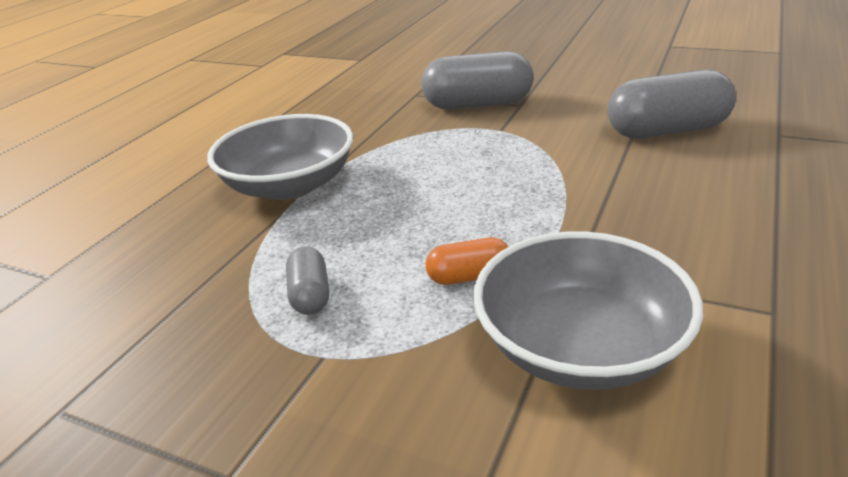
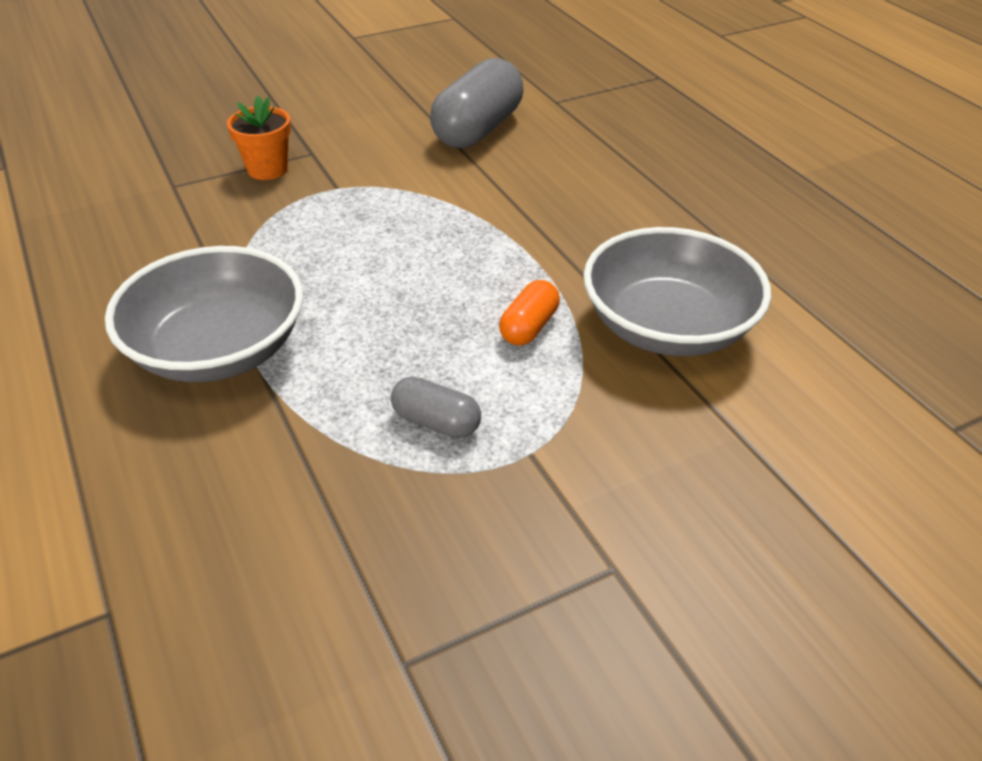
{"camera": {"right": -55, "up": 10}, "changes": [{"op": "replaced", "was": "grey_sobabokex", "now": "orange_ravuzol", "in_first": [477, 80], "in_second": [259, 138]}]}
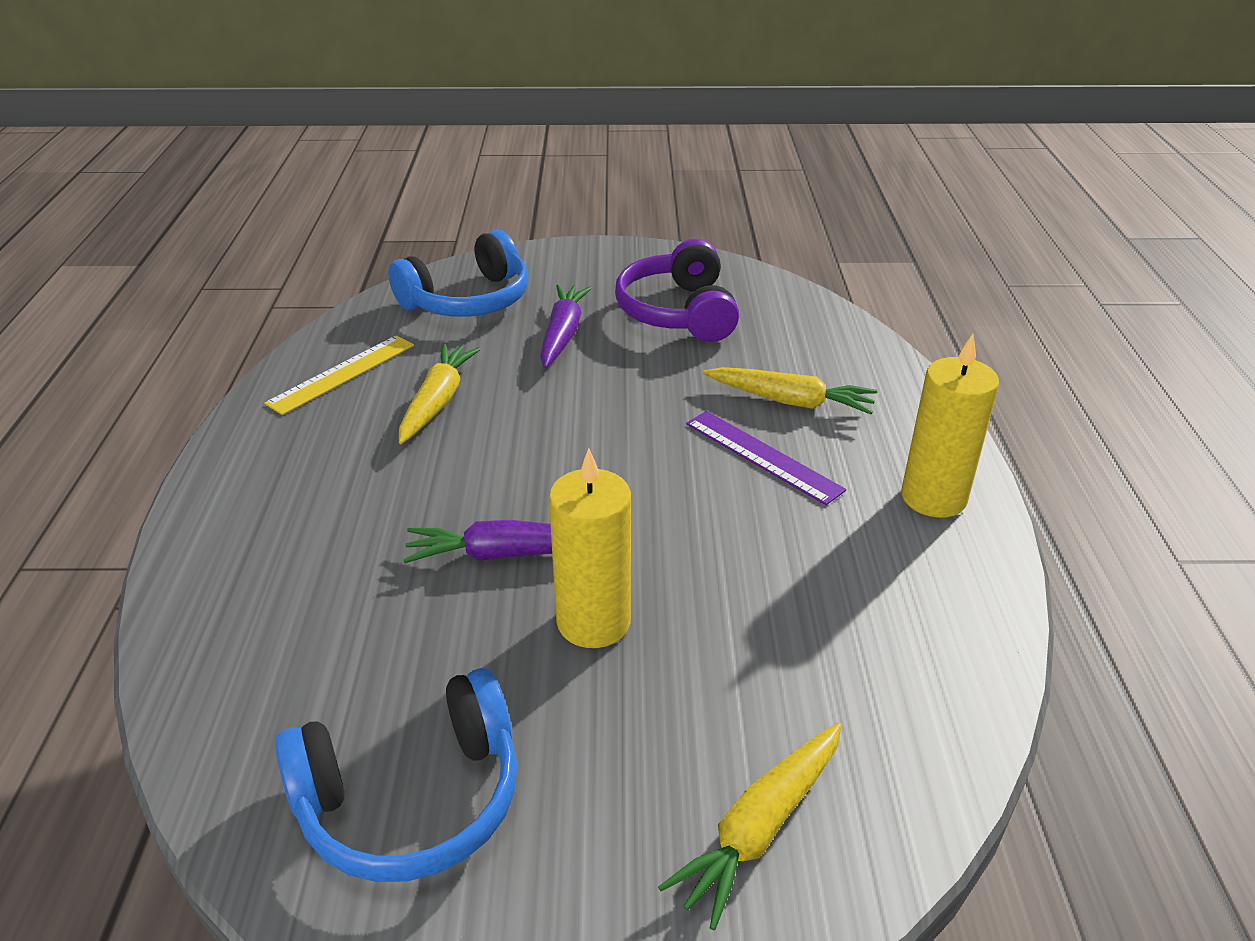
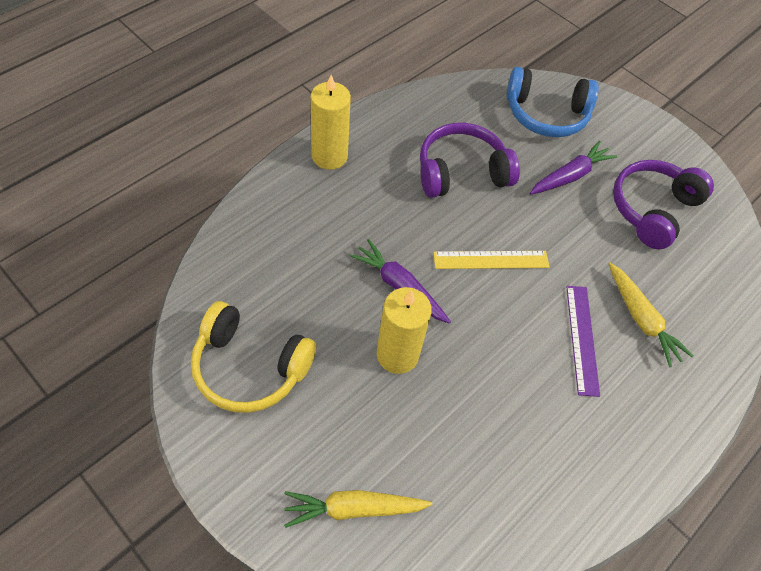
{"camera": {"right": 40, "up": 20}, "changes": [{"op": "moved", "was": "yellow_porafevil", "in_first": [339, 375], "in_second": [491, 260]}, {"op": "moved", "was": "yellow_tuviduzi", "in_first": [950, 426], "in_second": [331, 122]}, {"op": "replaced", "was": "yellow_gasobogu", "now": "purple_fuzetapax", "in_first": [440, 394], "in_second": [470, 160]}, {"op": "recoloured", "was": "blue_fuzetapax", "now": "yellow_fuzetapax", "in_first": [396, 775], "in_second": [254, 357]}]}
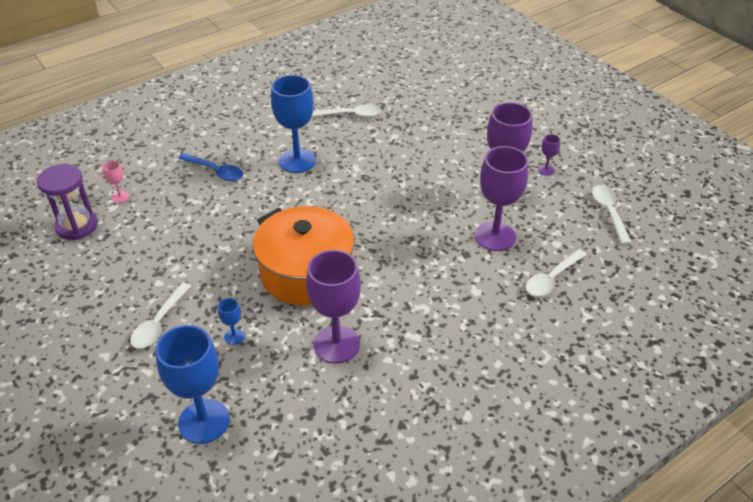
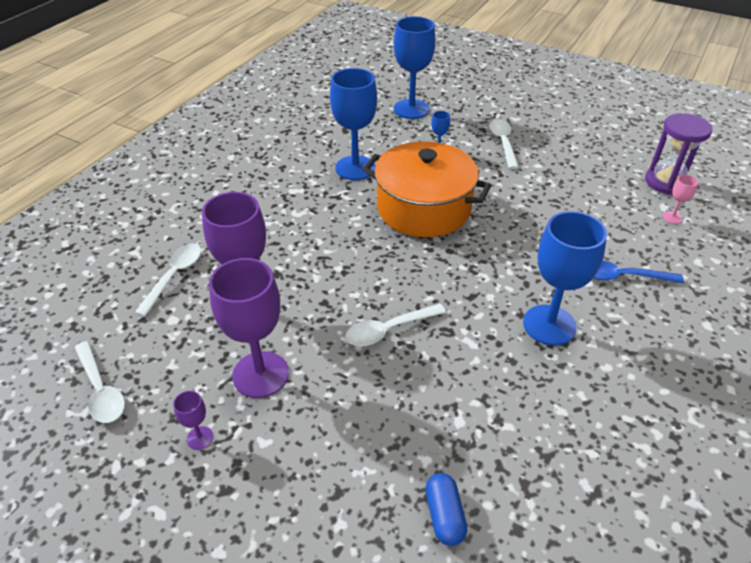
{"camera": {"right": 155, "up": 0}, "changes": [{"op": "added", "now": "blue_sobabokex", "in_second": [446, 509]}, {"op": "moved", "was": "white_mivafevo", "in_first": [346, 110], "in_second": [395, 325]}, {"op": "recoloured", "was": "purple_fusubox", "now": "blue_fusubox", "in_first": [333, 307], "in_second": [353, 124]}]}
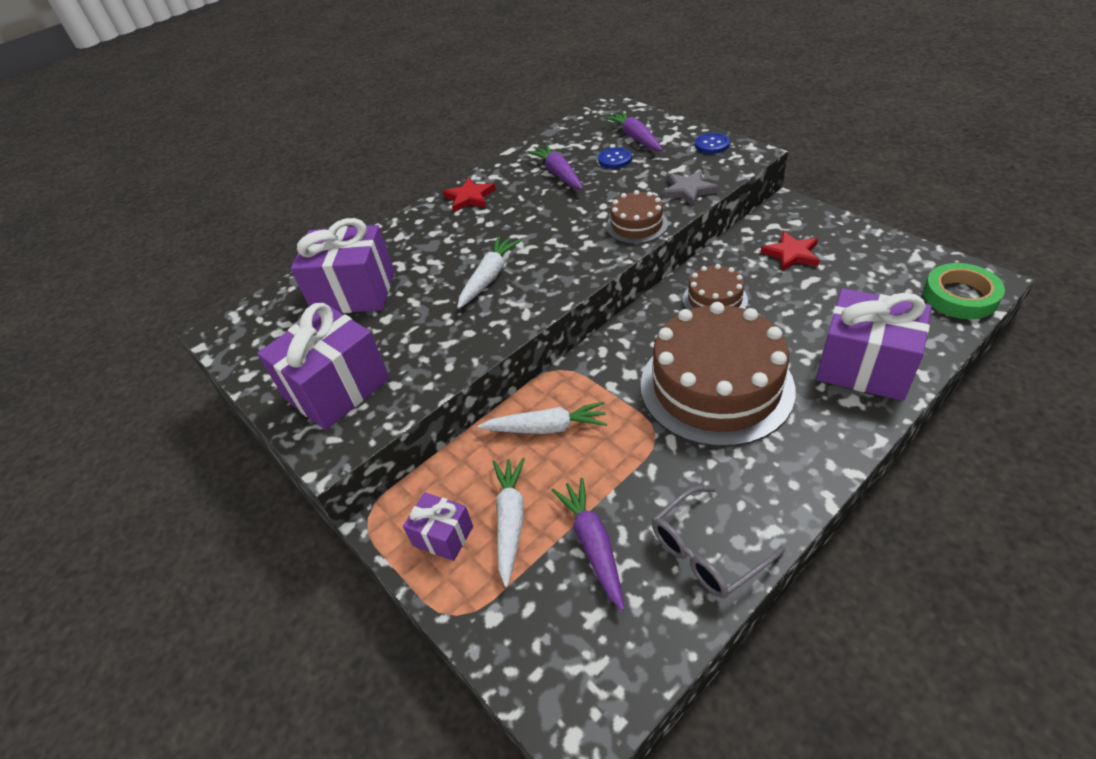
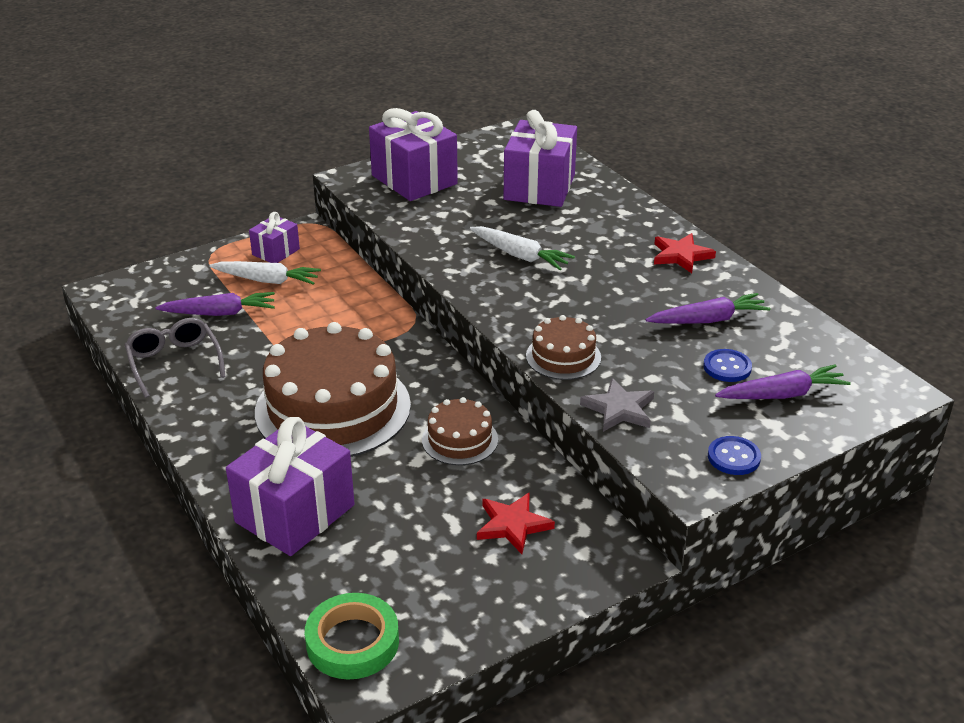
{"camera": {"right": 95, "up": -10}, "changes": [{"op": "removed", "was": "white_gasobogu", "in_first": [542, 417]}]}
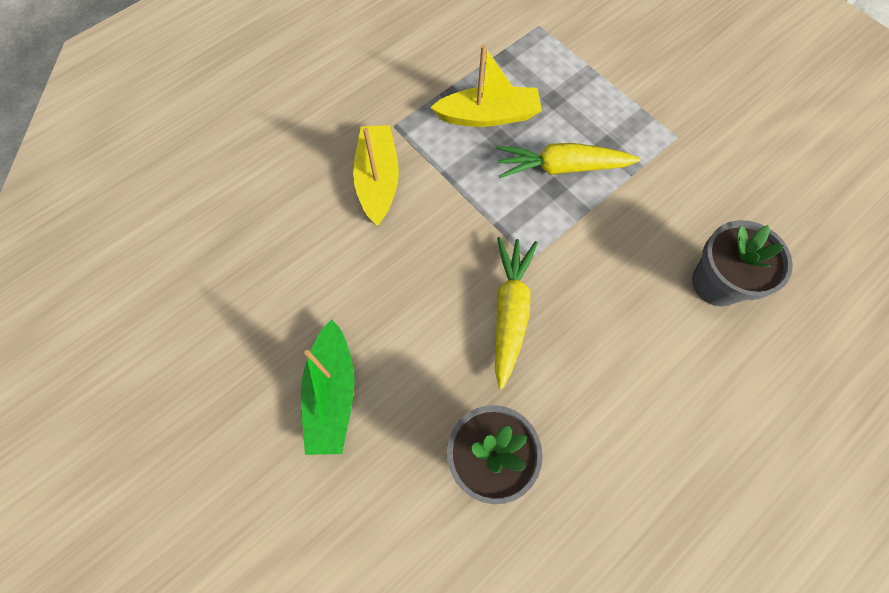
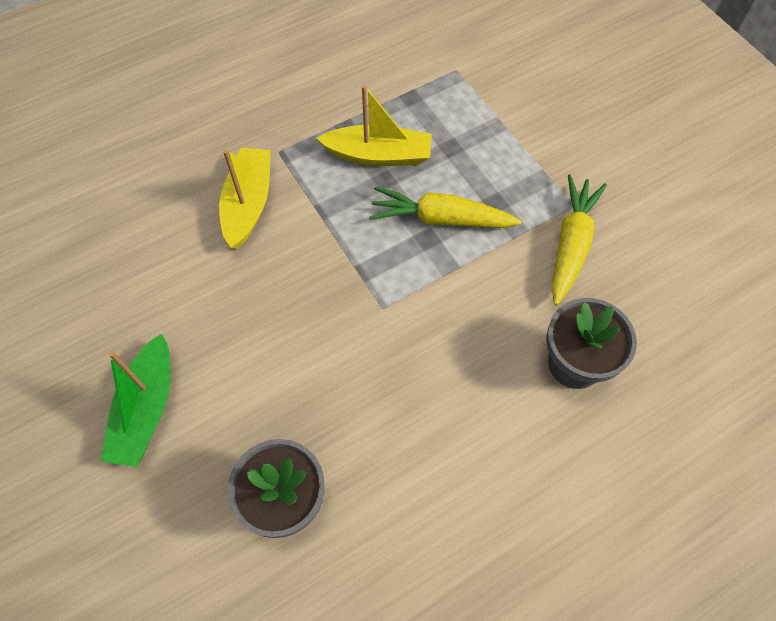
{"camera": {"right": 10, "up": -5}, "changes": [{"op": "moved", "was": "yellow_gasobogu", "in_first": [516, 313], "in_second": [579, 240]}]}
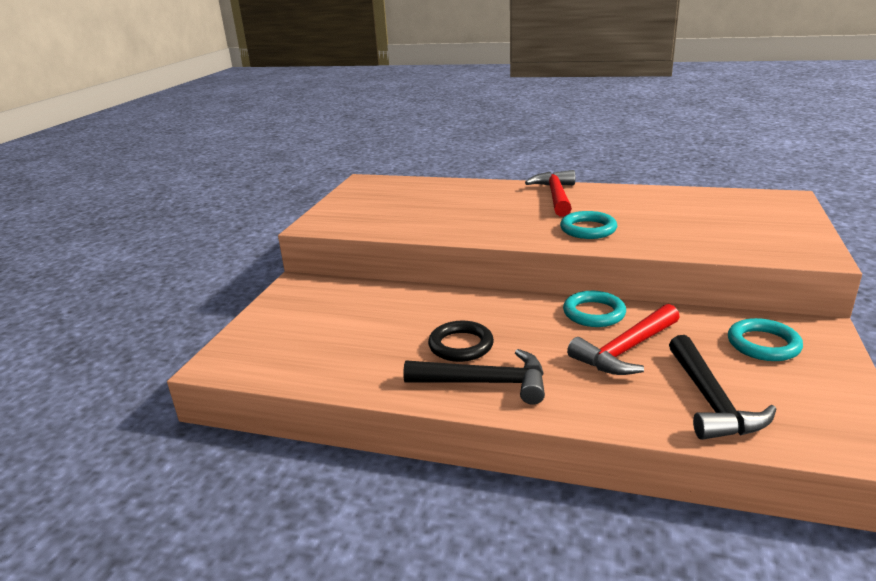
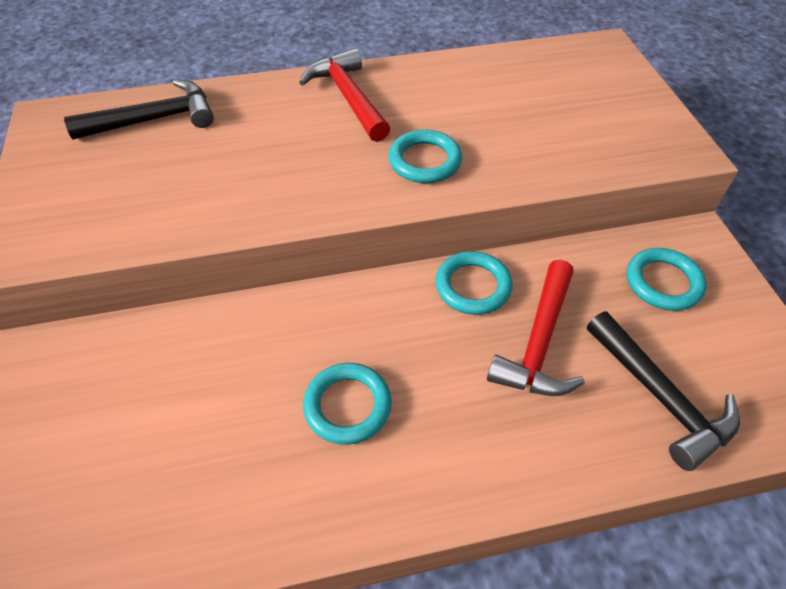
{"camera": {"right": -30, "up": 25}, "changes": [{"op": "moved", "was": "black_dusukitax", "in_first": [474, 377], "in_second": [139, 109]}, {"op": "recoloured", "was": "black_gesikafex", "now": "turquoise_gesikafex", "in_first": [461, 341], "in_second": [347, 404]}]}
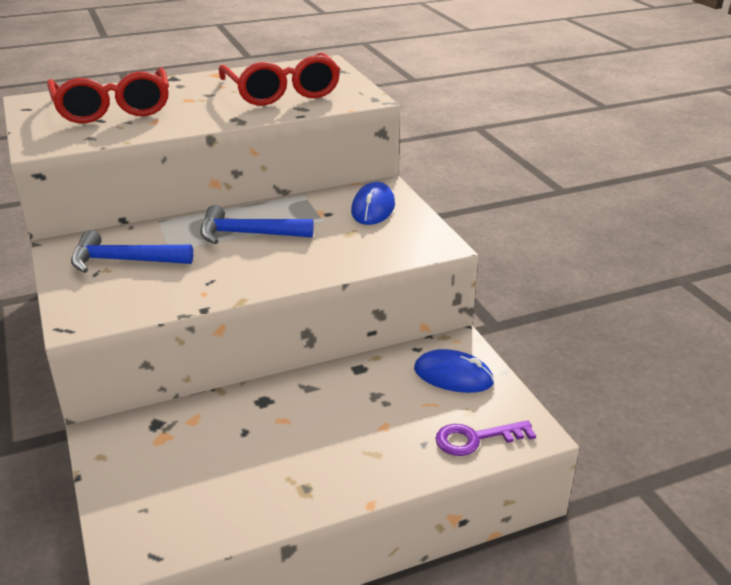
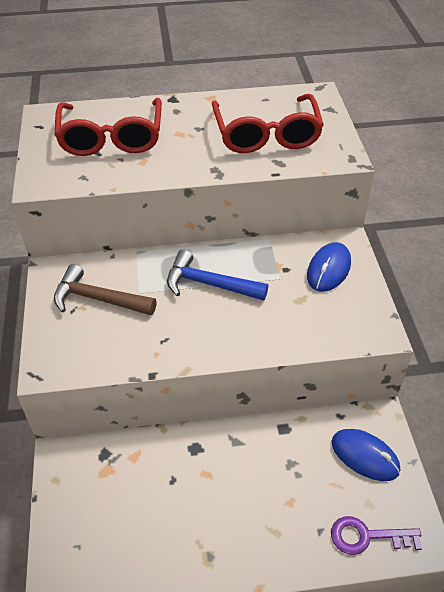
{"camera": {"right": 15, "up": 15}, "changes": [{"op": "recoloured", "was": "blue_dusukitax", "now": "brown_dusukitax", "in_first": [132, 251], "in_second": [105, 289]}]}
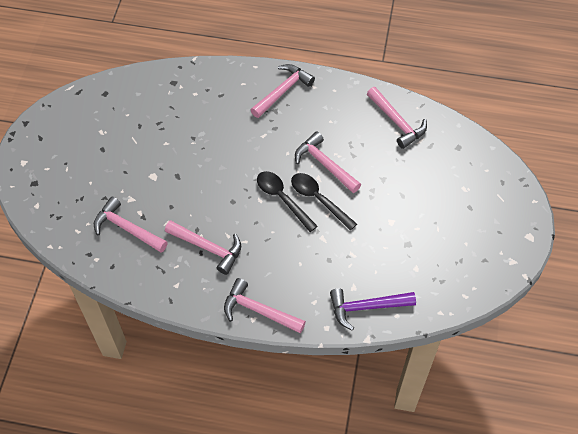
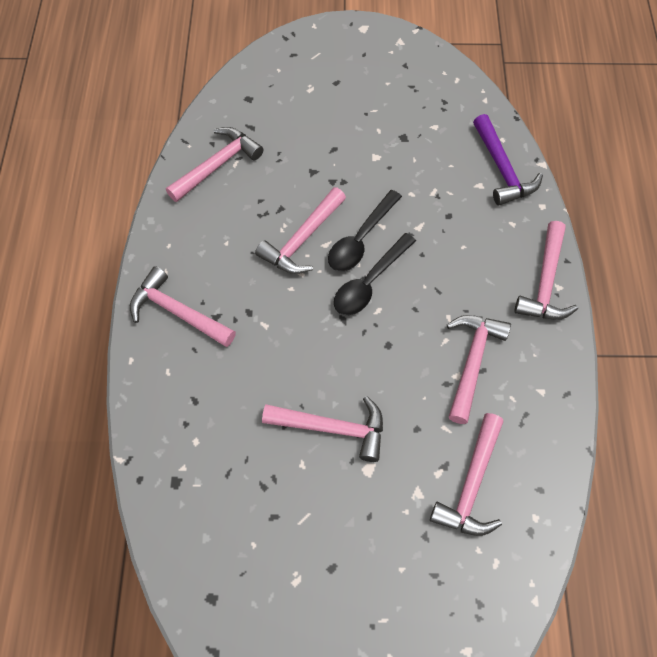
{"camera": {"right": -100, "up": 5}, "changes": [{"op": "added", "now": "pink_dusukitax", "in_second": [322, 429]}]}
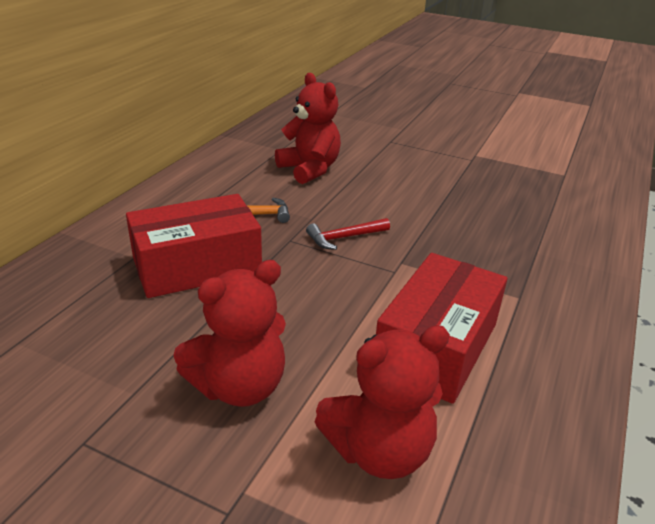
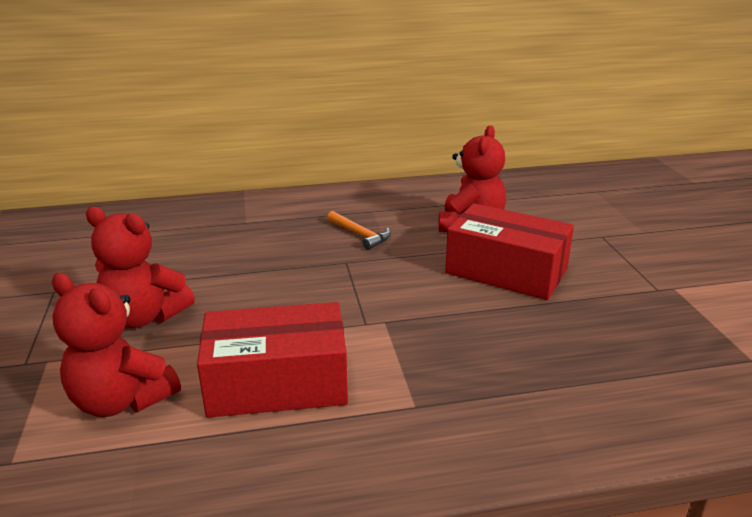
{"camera": {"right": 55, "up": -5}, "changes": [{"op": "removed", "was": "red_dusukitax", "in_first": [348, 234]}, {"op": "moved", "was": "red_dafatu", "in_first": [194, 246], "in_second": [509, 251]}]}
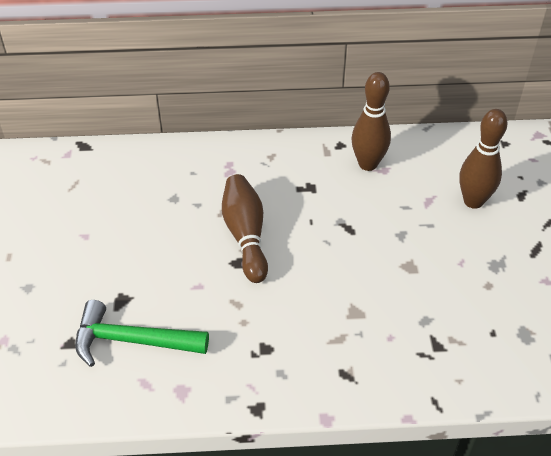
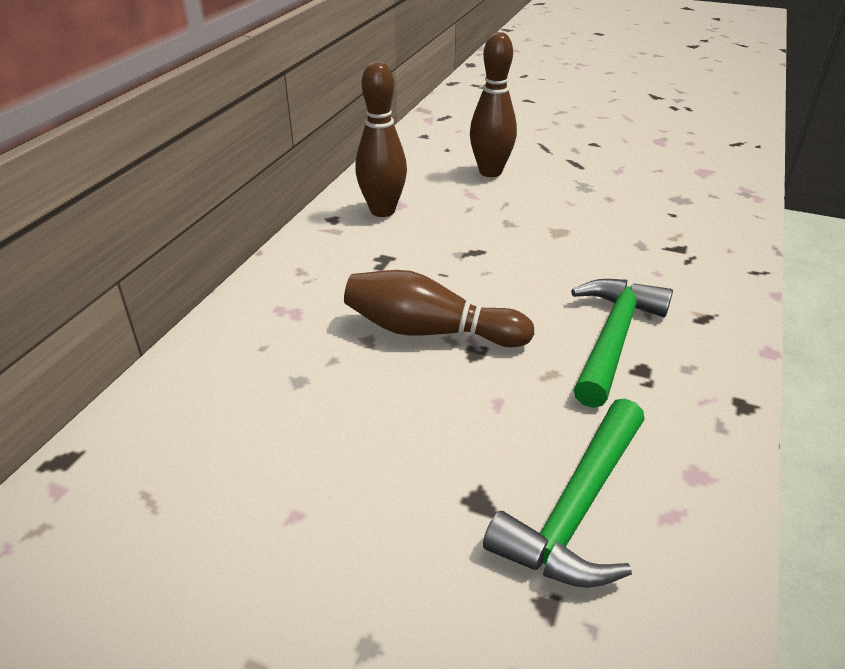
{"camera": {"right": -65, "up": -10}, "changes": [{"op": "added", "now": "green_dusukitax", "in_second": [622, 343]}]}
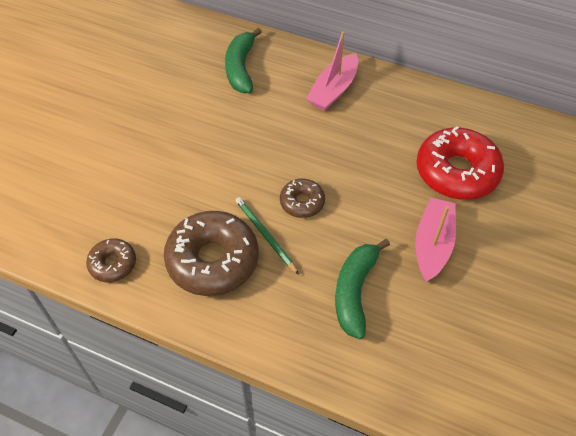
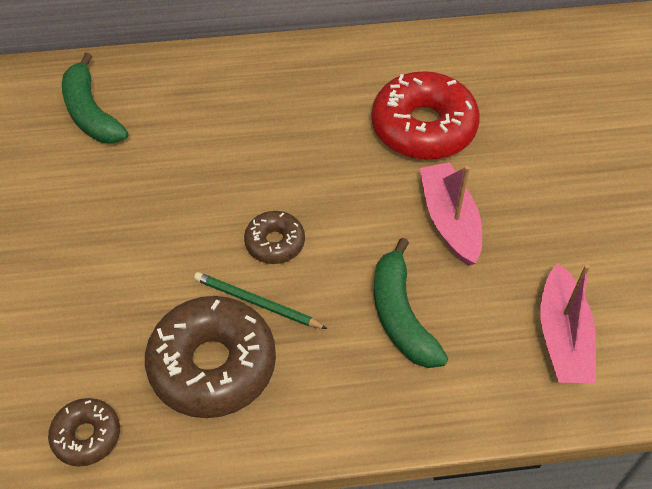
{"camera": {"right": -30, "up": 0}, "changes": [{"op": "moved", "was": "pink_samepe", "in_first": [332, 71], "in_second": [568, 323]}]}
